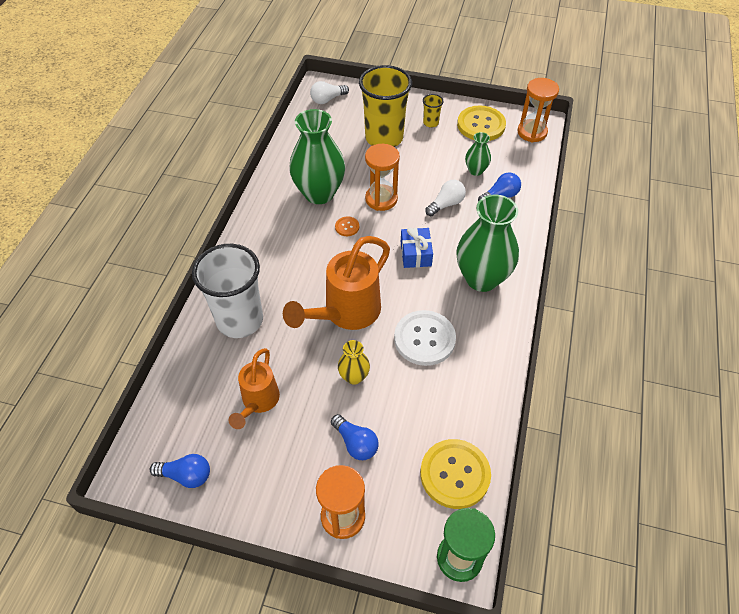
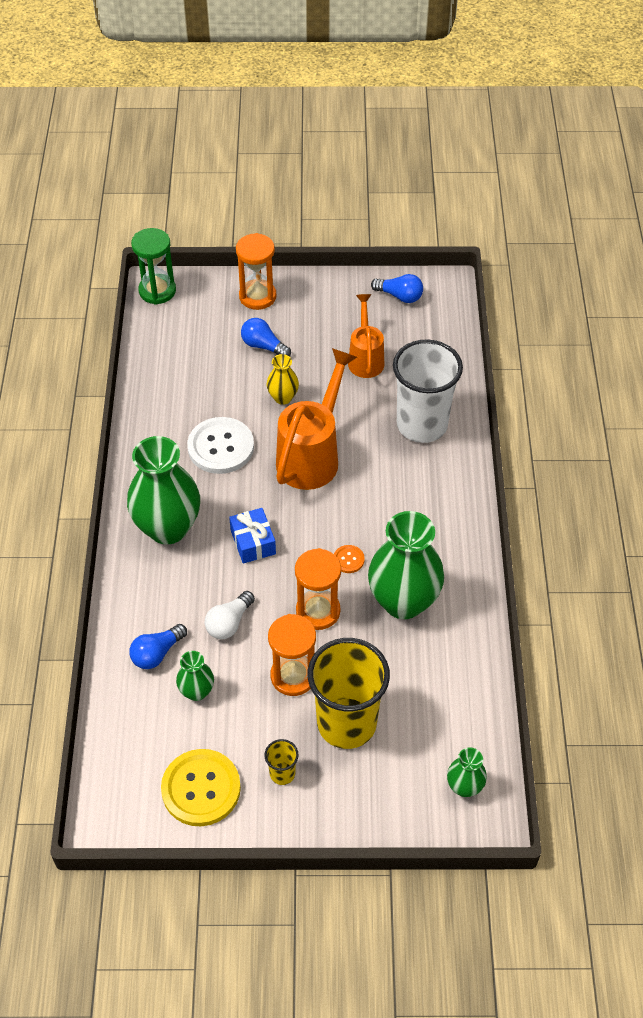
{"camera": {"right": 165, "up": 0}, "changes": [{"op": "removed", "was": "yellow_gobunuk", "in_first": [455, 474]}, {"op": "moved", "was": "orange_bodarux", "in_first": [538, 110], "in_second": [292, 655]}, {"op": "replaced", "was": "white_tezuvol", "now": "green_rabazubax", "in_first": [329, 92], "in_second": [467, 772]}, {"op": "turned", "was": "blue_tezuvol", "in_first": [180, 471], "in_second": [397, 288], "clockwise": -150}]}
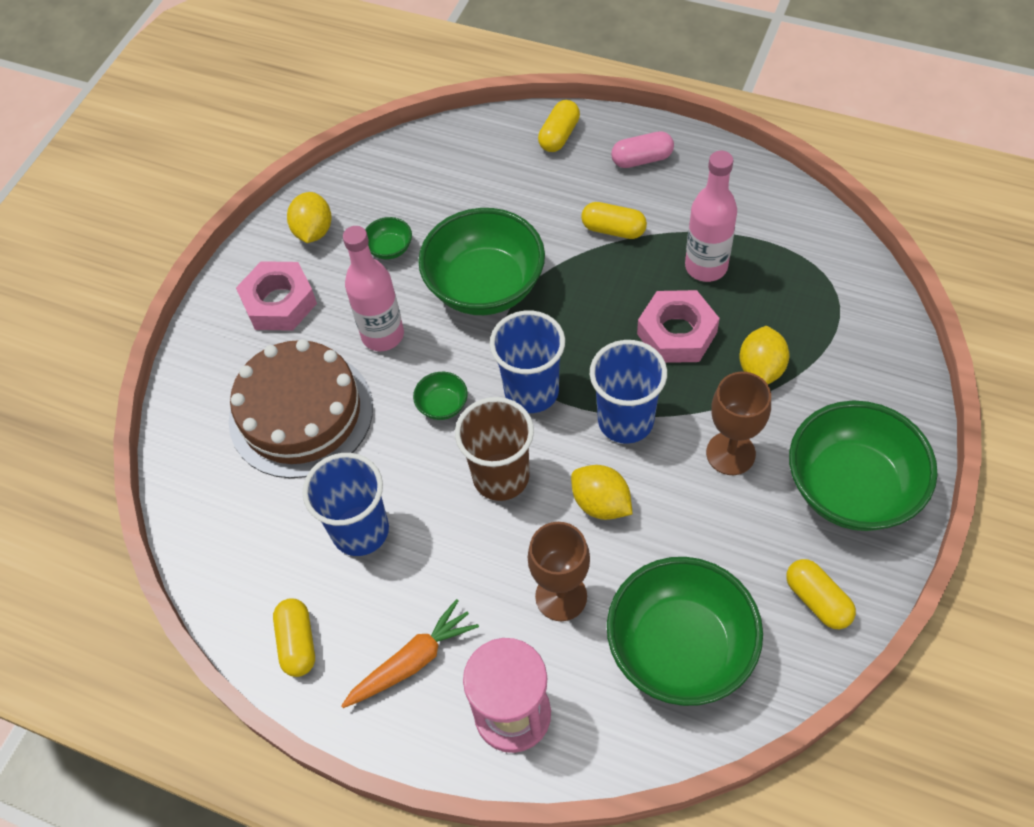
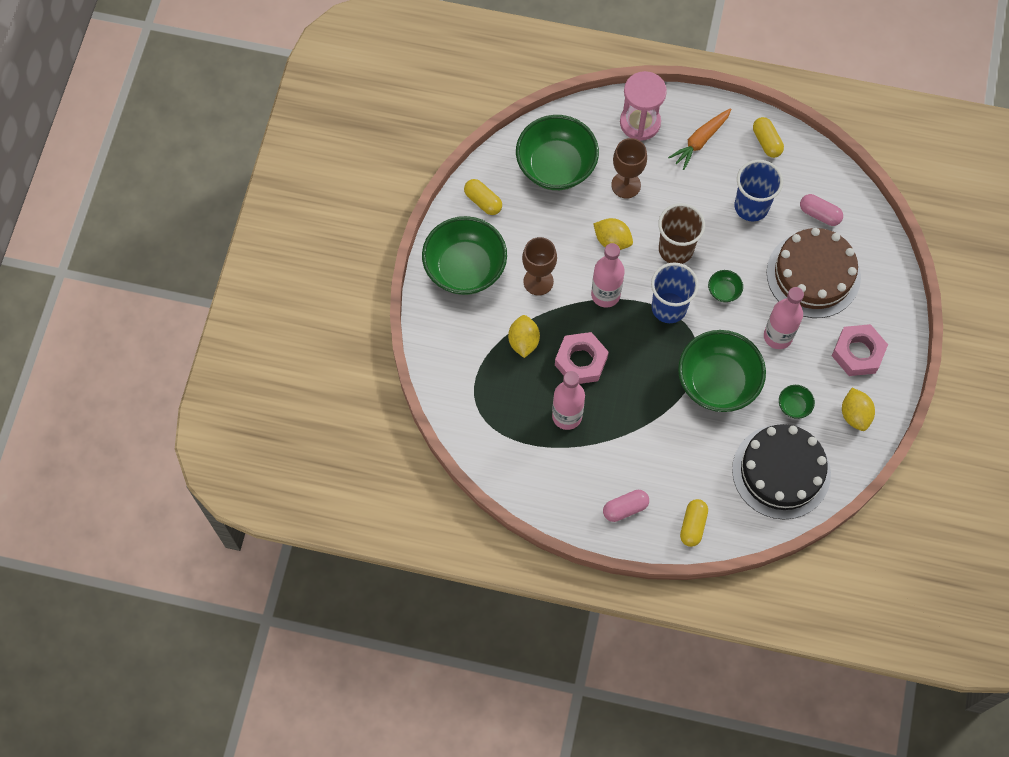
{"camera": {"right": 165, "up": 10}, "changes": [{"op": "removed", "was": "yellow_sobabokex", "in_first": [614, 220]}, {"op": "added", "now": "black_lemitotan", "in_second": [781, 472]}, {"op": "added", "now": "pink_sobabokex", "in_second": [821, 210]}, {"op": "replaced", "was": "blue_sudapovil", "now": "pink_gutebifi", "in_first": [628, 392], "in_second": [608, 275]}]}
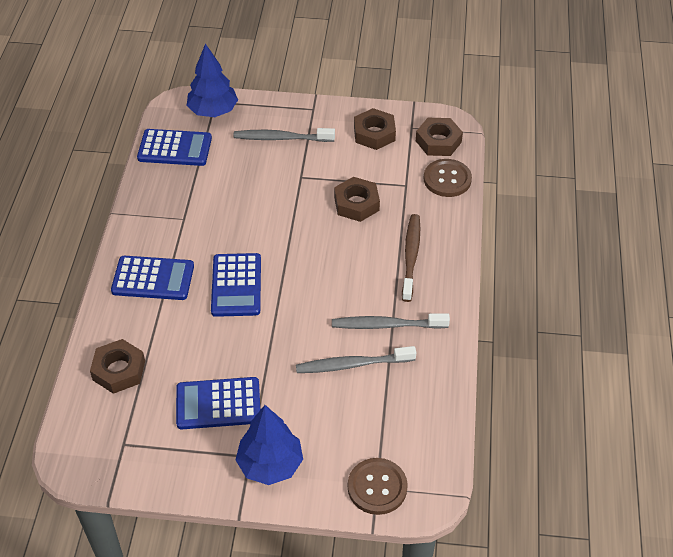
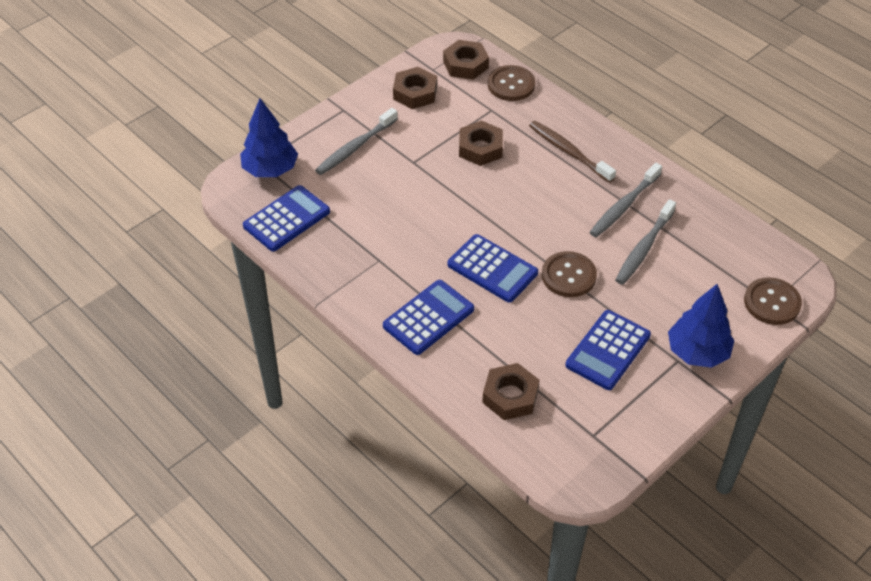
{"camera": {"right": -50, "up": 0}, "changes": [{"op": "added", "now": "brown_gobunuk", "in_second": [569, 274]}]}
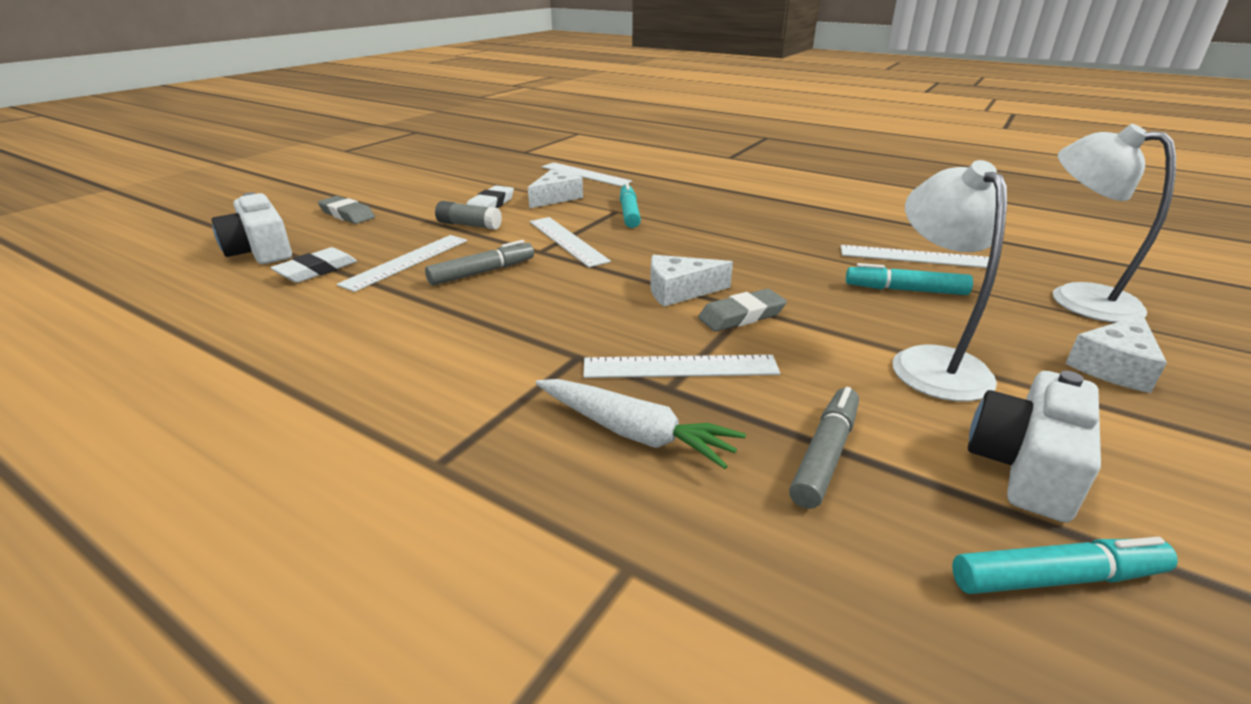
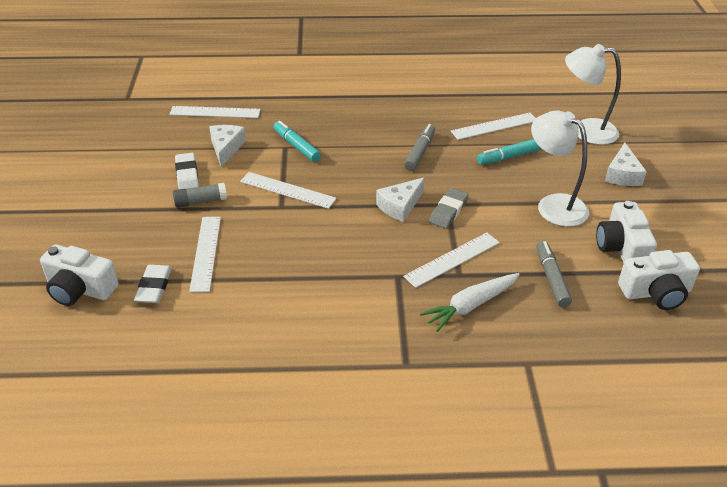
{"camera": {"right": -35, "up": 10}, "changes": [{"op": "removed", "was": "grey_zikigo", "in_first": [346, 210]}, {"op": "moved", "was": "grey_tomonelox", "in_first": [479, 262], "in_second": [419, 147]}, {"op": "replaced", "was": "turquoise_tomonelox", "now": "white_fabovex", "in_first": [1065, 565], "in_second": [659, 280]}, {"op": "turned", "was": "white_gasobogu", "in_first": [640, 424], "in_second": [470, 302], "clockwise": 150}]}
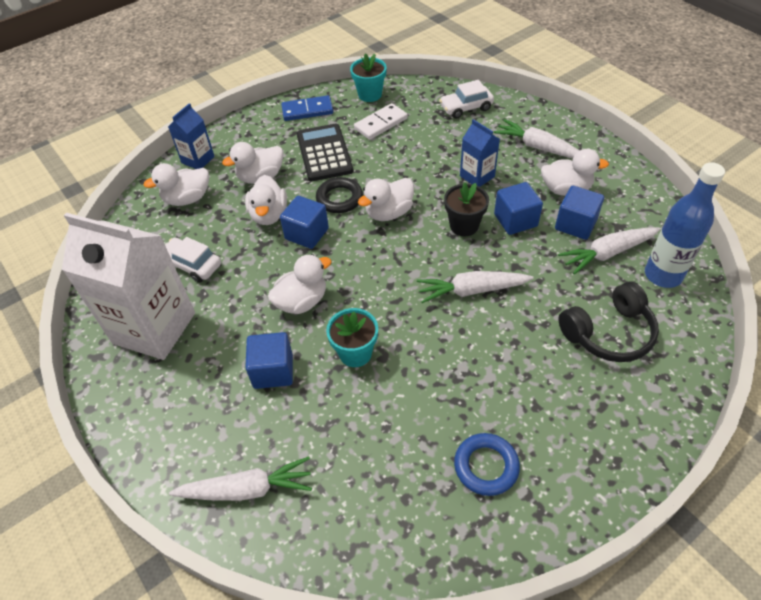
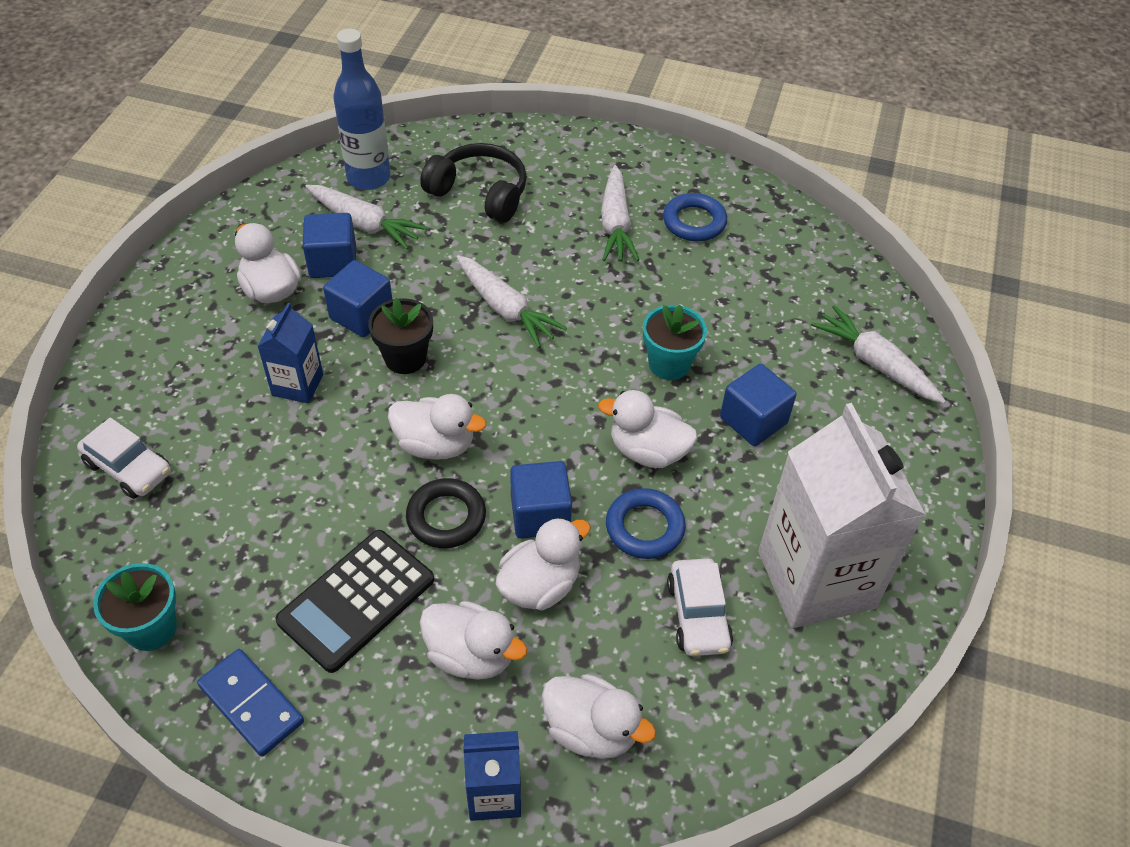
{"camera": {"right": -130, "up": 0}, "changes": [{"op": "removed", "was": "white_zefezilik", "in_first": [381, 121]}, {"op": "added", "now": "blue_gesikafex", "in_second": [646, 523]}, {"op": "moved", "was": "white_gasobogu", "in_first": [536, 139], "in_second": [620, 213]}]}
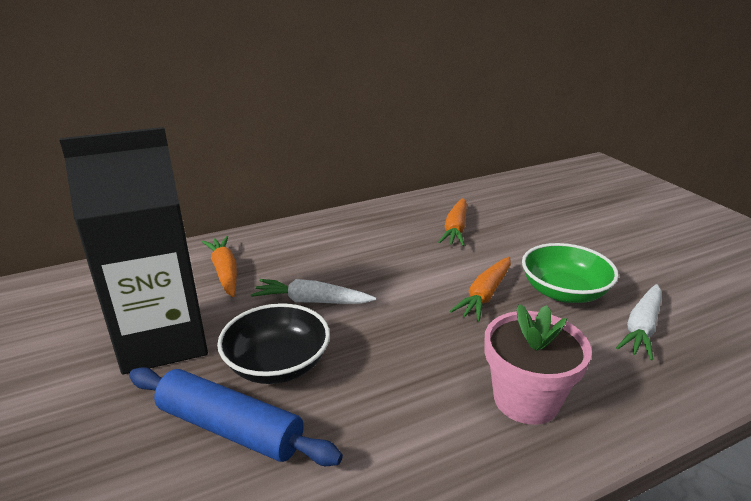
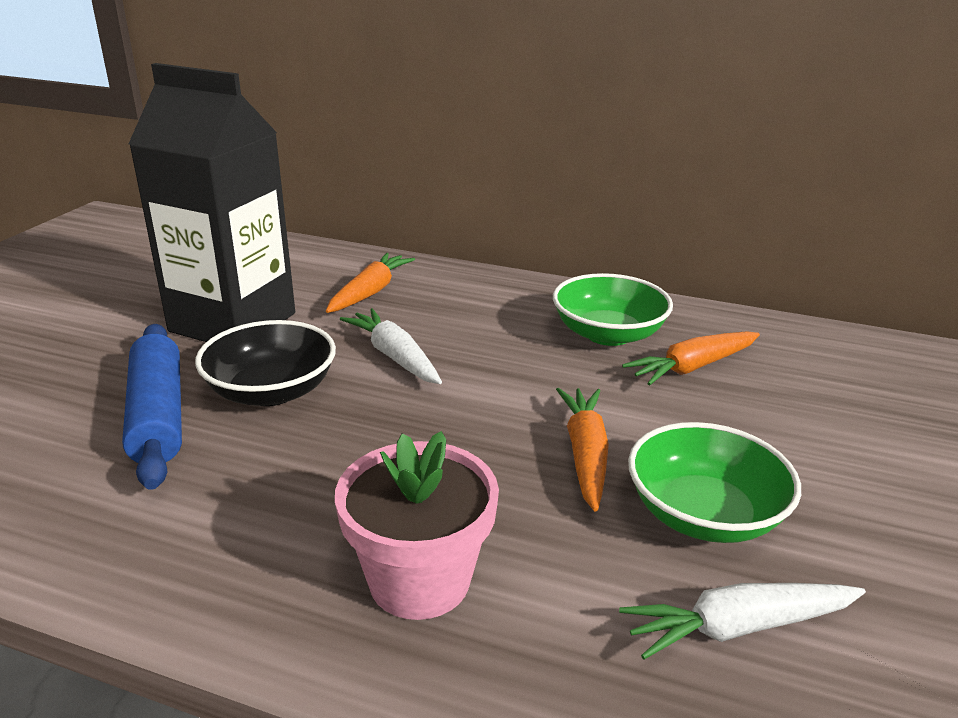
{"camera": {"right": 45, "up": 0}, "changes": [{"op": "added", "now": "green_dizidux", "in_second": [613, 309]}, {"op": "turned", "was": "orange_gasobogu", "in_first": [480, 289], "in_second": [582, 450], "clockwise": 105}]}
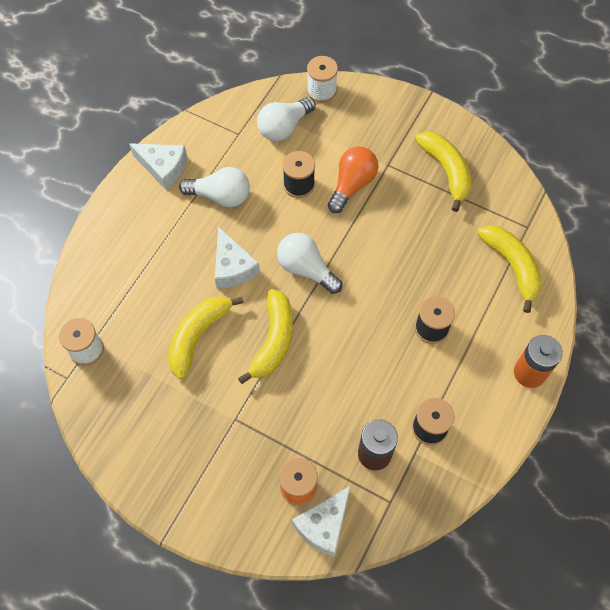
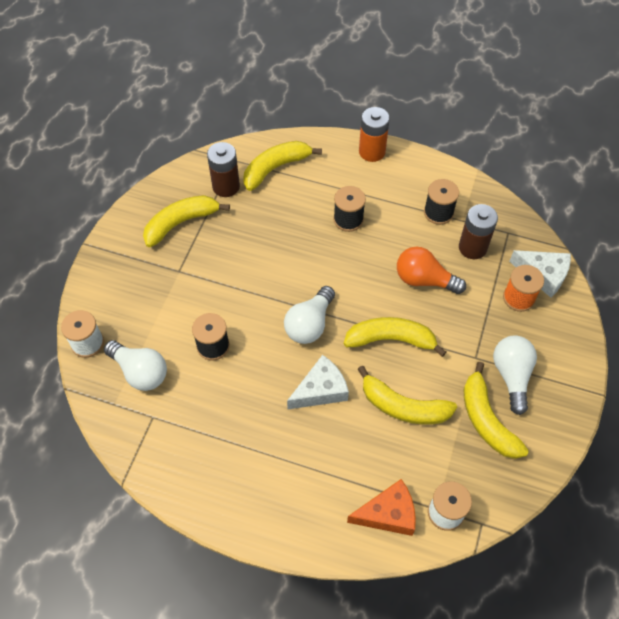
{"camera": {"right": -100, "up": -5}, "changes": [{"op": "removed", "was": "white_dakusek", "in_first": [158, 166]}, {"op": "added", "now": "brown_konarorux", "in_second": [223, 169]}, {"op": "added", "now": "orange_dakusek", "in_second": [381, 507]}, {"op": "added", "now": "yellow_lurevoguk", "in_second": [496, 410]}, {"op": "moved", "was": "white_tezuvol", "in_first": [214, 187], "in_second": [515, 375]}, {"op": "moved", "was": "orange_tezuvol", "in_first": [353, 179], "in_second": [431, 270]}]}
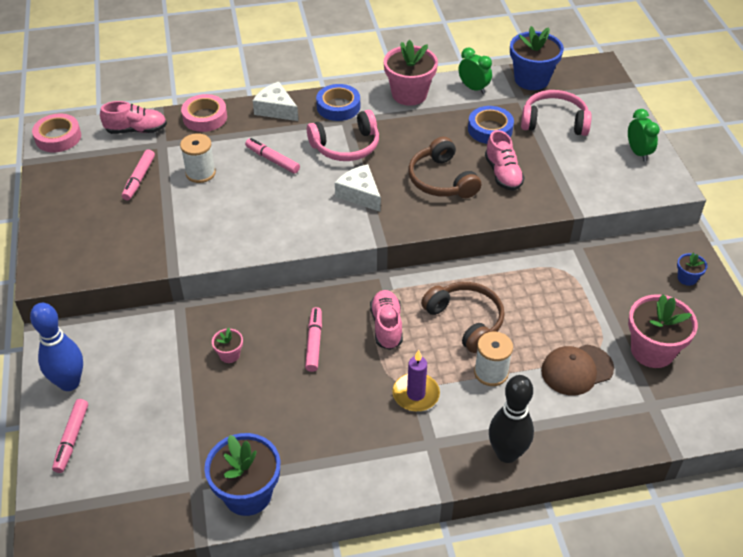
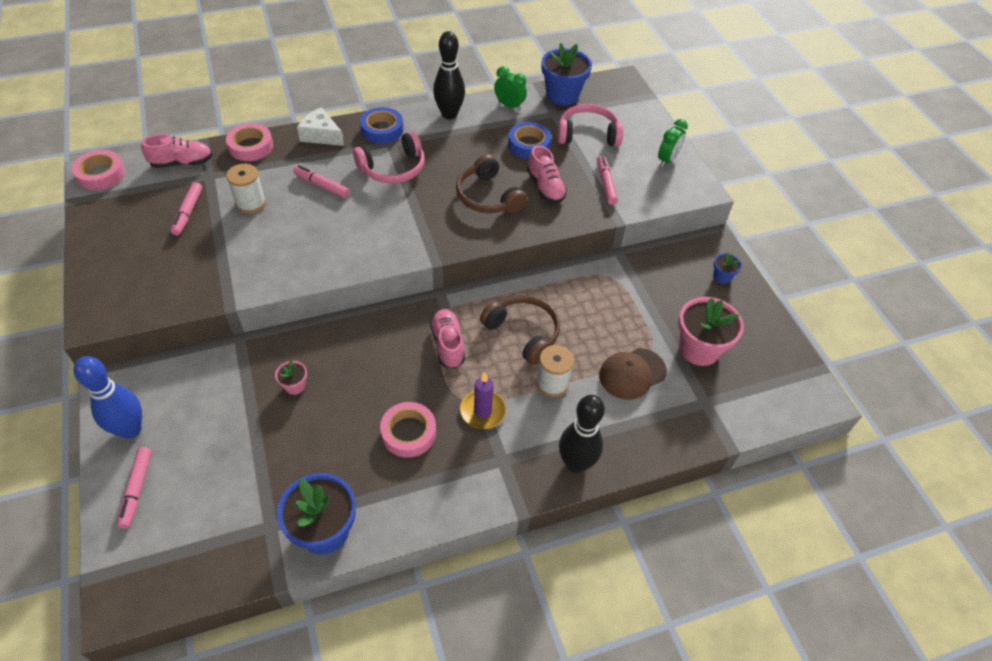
{"camera": {"right": -10, "up": 5}, "changes": [{"op": "removed", "was": "white_dakusek", "in_first": [358, 188]}, {"op": "added", "now": "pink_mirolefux", "in_second": [408, 430]}, {"op": "moved", "was": "pink_tomonelox", "in_first": [313, 339], "in_second": [607, 180]}, {"op": "replaced", "was": "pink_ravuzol", "now": "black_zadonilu", "in_first": [411, 73], "in_second": [449, 75]}, {"op": "turned", "was": "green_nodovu", "in_first": [644, 135], "in_second": [673, 143], "clockwise": 60}]}
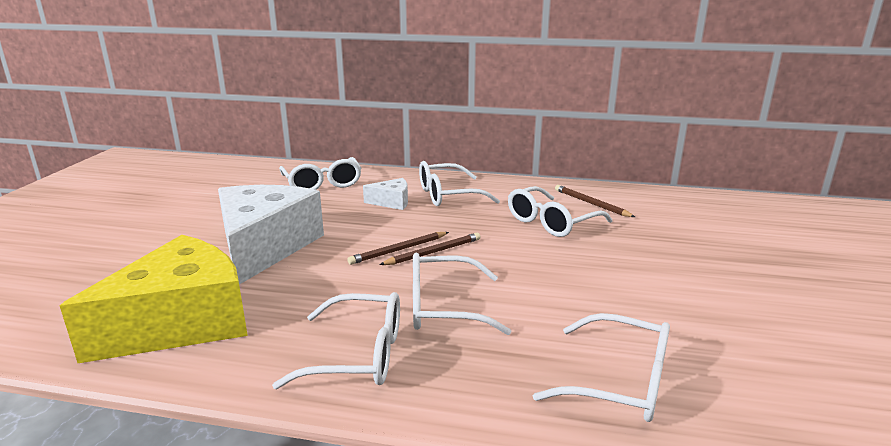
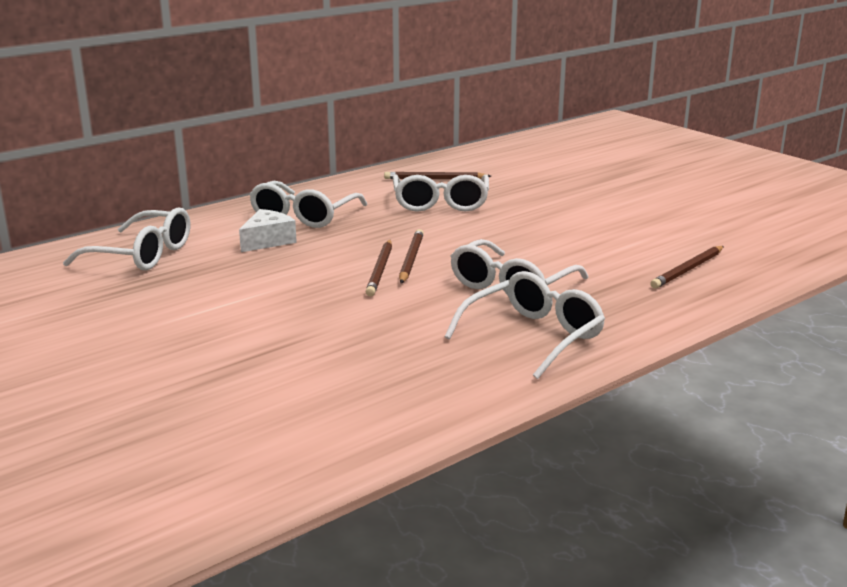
{"camera": {"right": -50, "up": 0}, "changes": [{"op": "removed", "was": "yellow_dakusek", "in_first": [154, 299]}, {"op": "removed", "was": "white_dakusek", "in_first": [271, 235]}, {"op": "replaced", "was": "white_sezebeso", "now": "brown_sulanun", "in_first": [601, 367], "in_second": [687, 267]}]}
